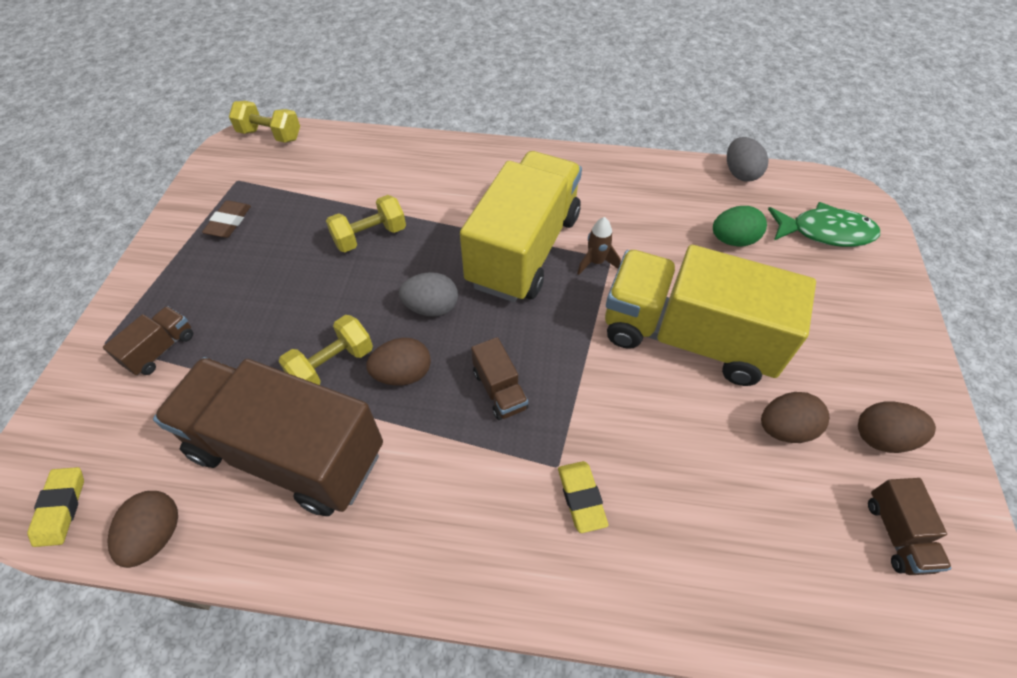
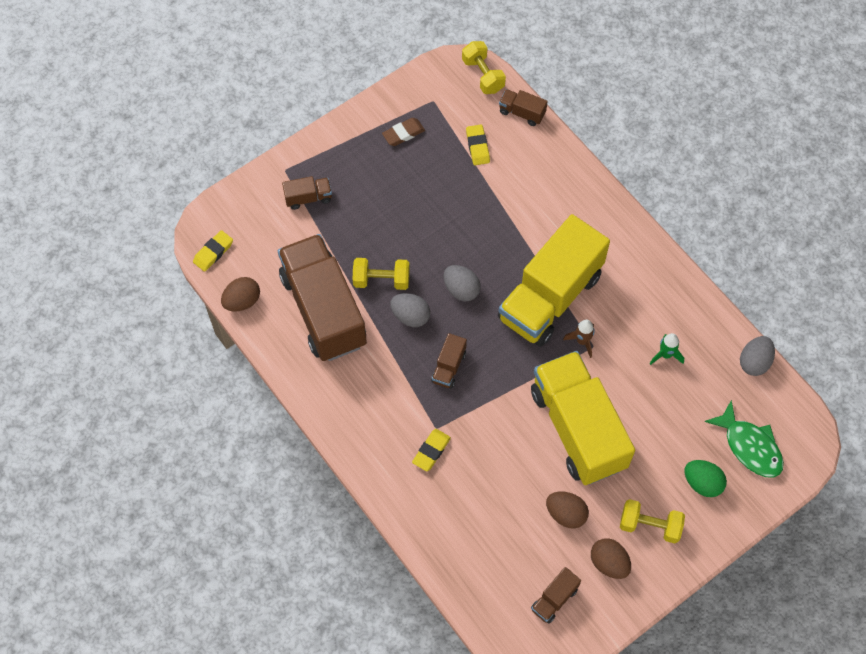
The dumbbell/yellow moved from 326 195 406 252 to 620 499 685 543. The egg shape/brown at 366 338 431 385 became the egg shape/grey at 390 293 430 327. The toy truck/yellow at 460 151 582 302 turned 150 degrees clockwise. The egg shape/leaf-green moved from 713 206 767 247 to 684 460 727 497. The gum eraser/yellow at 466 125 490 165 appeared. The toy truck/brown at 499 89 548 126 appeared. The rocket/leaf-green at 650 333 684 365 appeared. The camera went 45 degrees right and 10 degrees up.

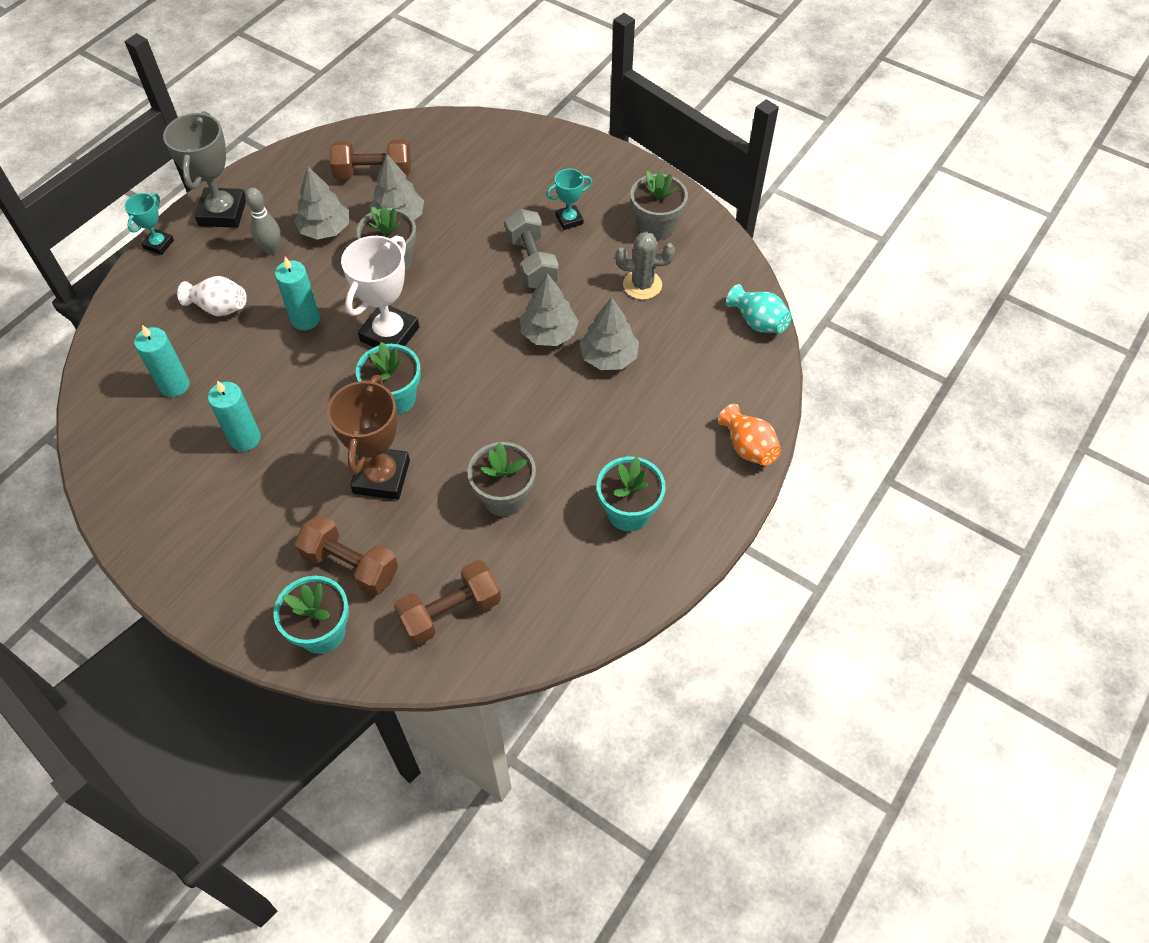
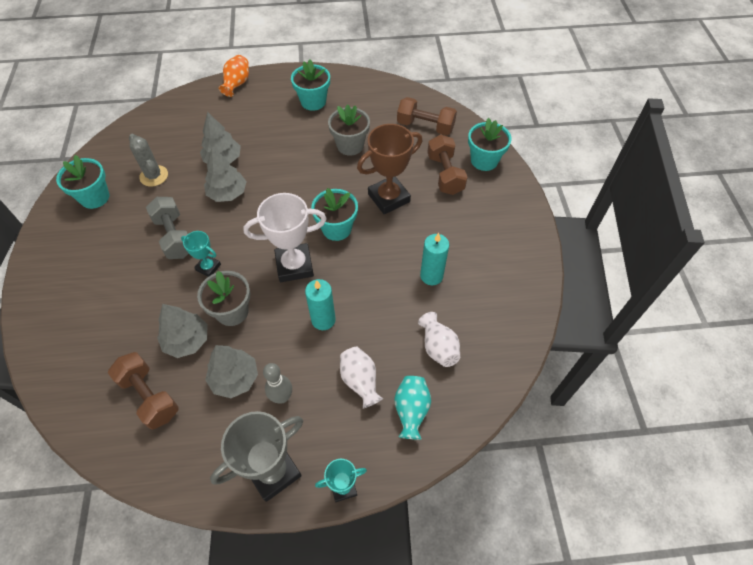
The candle/aqua at 134 325 190 397 was replaced by the flower vase/pure white at 418 312 460 367. The dumbbell/grey at 505 208 559 289 turned 60 degrees counterclockwise. The award cup/aqua moved from 546 169 592 230 to 181 231 221 277. The flower pot/grey at 630 171 688 240 became the flower pot/aqua at 56 155 110 209. The flower vase/aqua moved from 726 284 792 333 to 394 376 431 440. The camera went 130 degrees left and 0 degrees up.

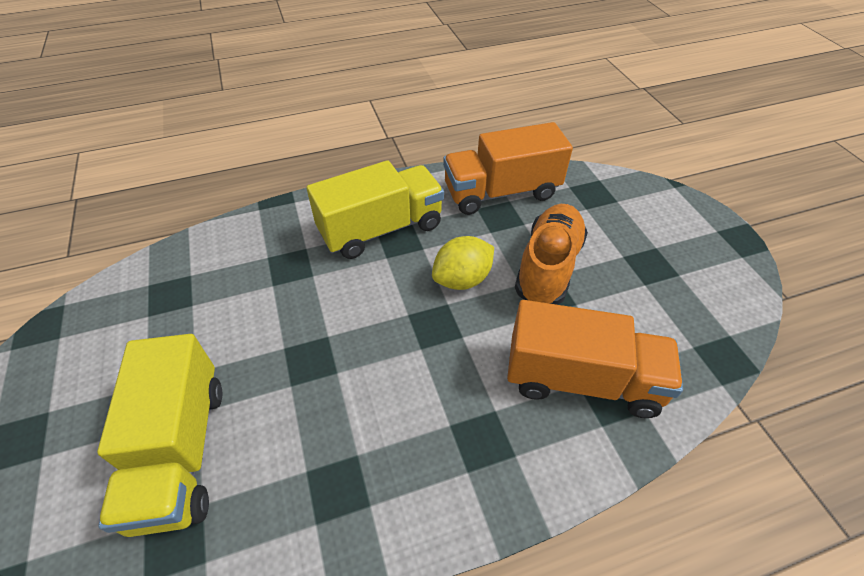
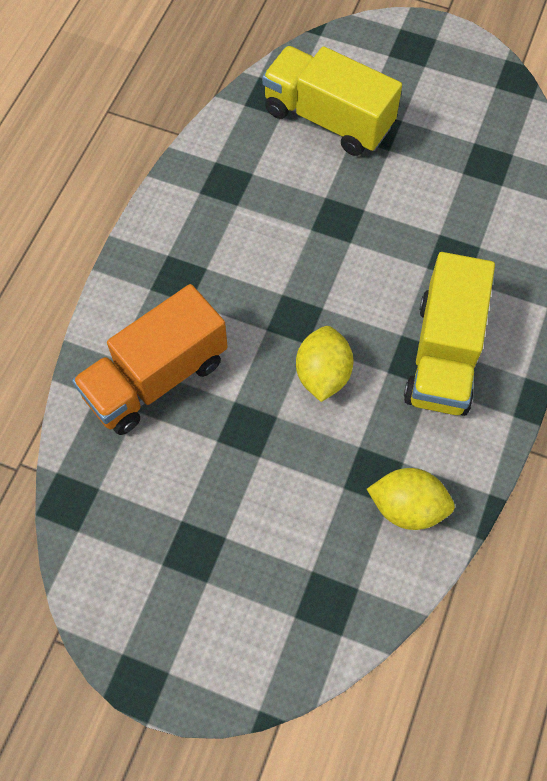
The toy truck/orange at 443 122 573 215 was replaced by the citrus fruit/yellow at 367 468 455 530. The lace-up shoe/orange at 515 204 588 305 disappeared. The camera went 130 degrees right and 15 degrees up.

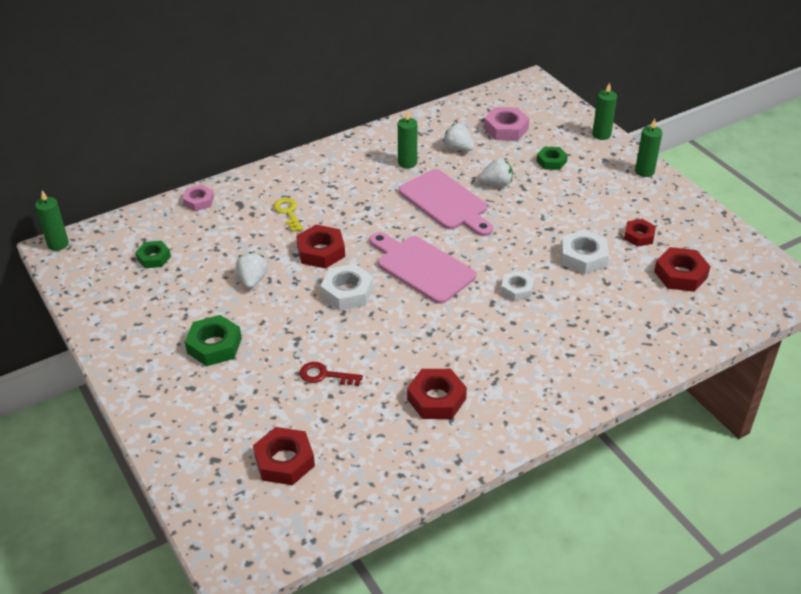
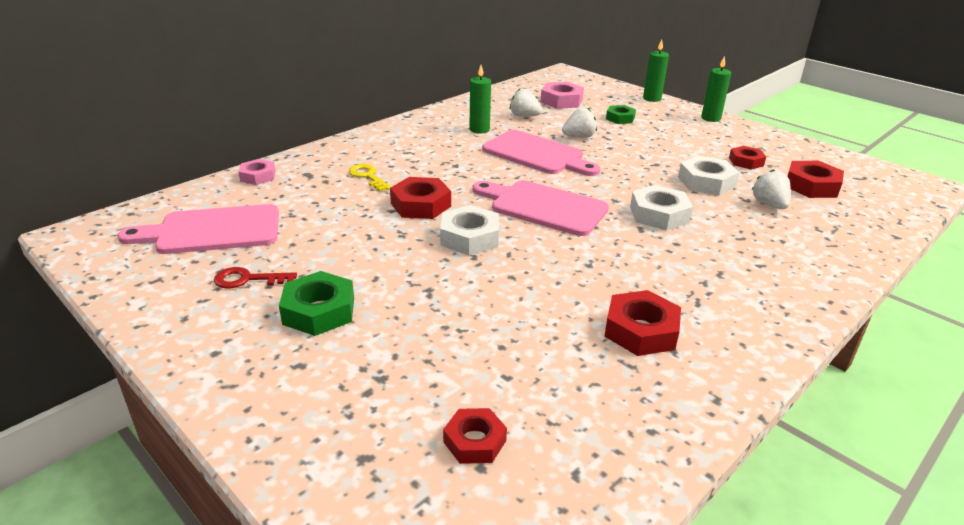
The candle/leaf-green at 35 190 69 251 disappeared. The nut/leaf-green at 135 241 171 268 was replaced by the cutting board/pink at 118 204 279 254. The toy strawberry/pure white moved from 236 252 268 289 to 752 170 791 209. The nut/scarlet at 253 427 315 485 changed to 0.65 times the size. The key/scarlet moved from 300 362 363 386 to 214 267 297 289. The nut/pure white at 501 271 534 301 changed to 1.53 times the size. The camera went 15 degrees left and 10 degrees down.

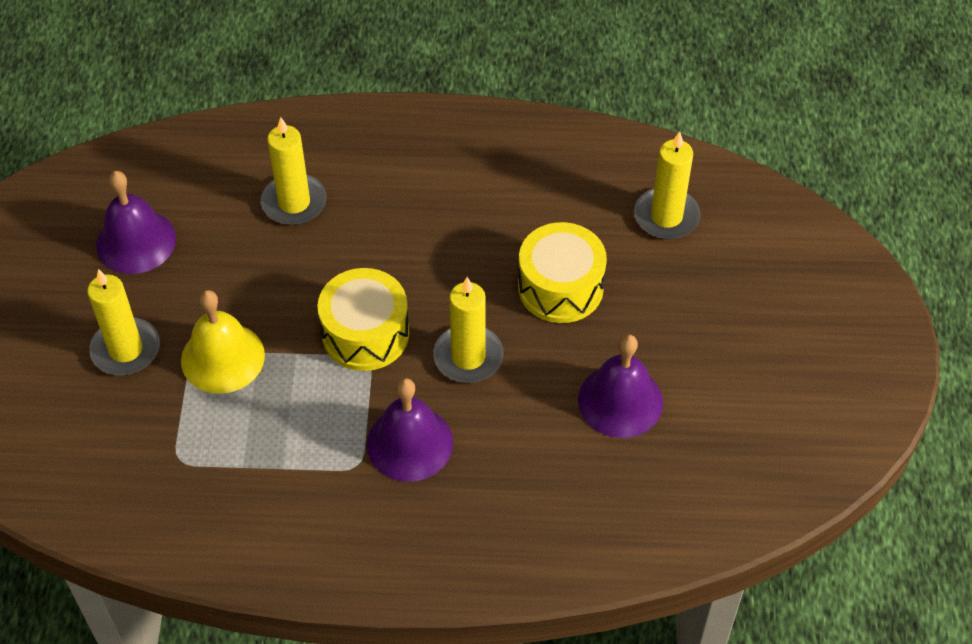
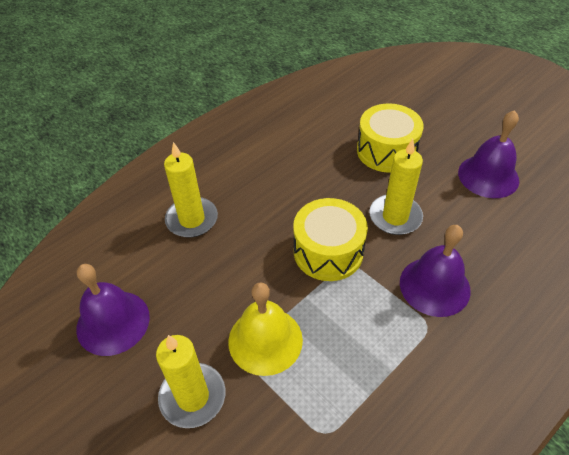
The candle/yellow at 634 131 701 239 disappeared. The camera went 45 degrees left and 5 degrees down.

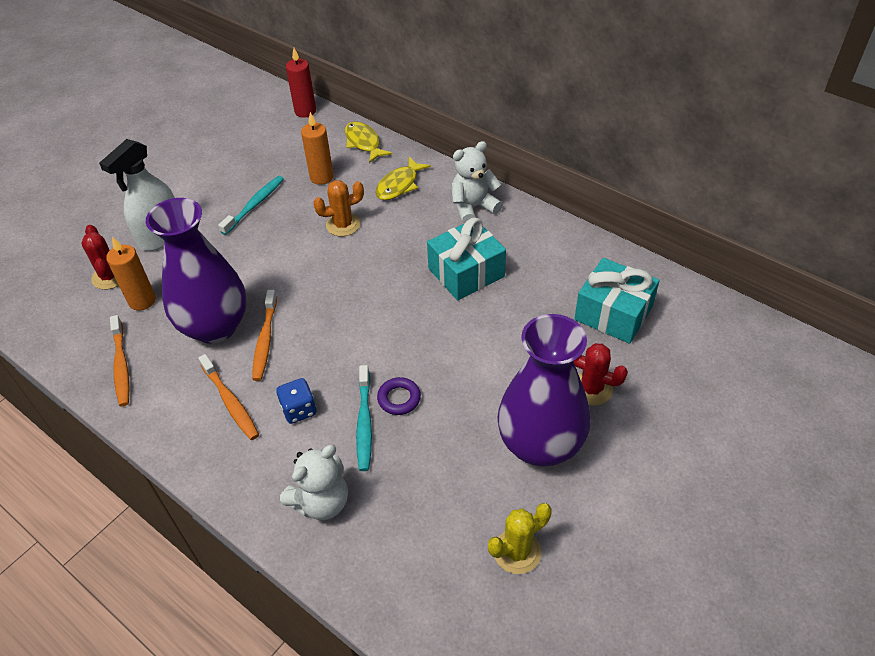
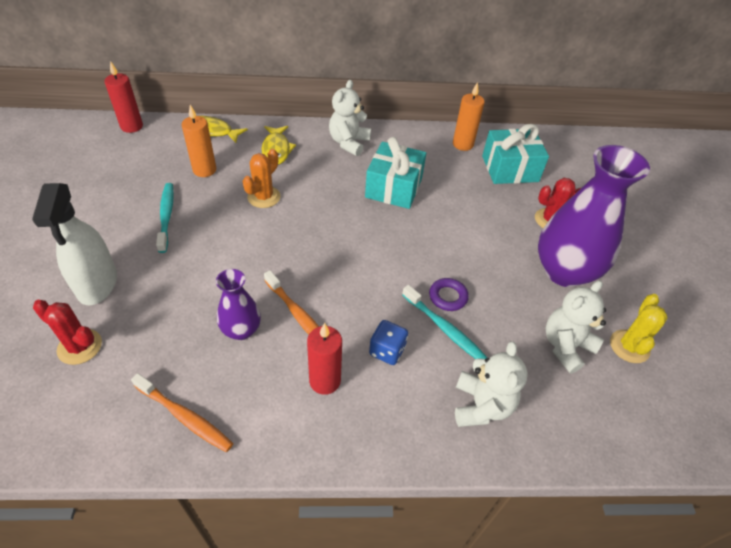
The candle/orange moved from 106 237 156 310 to 453 82 485 151. The flower vase/purple at 146 198 247 344 changed to 0.51 times the size. The toothbrush/orange at 198 354 259 440 was replaced by the candle/scarlet at 307 323 342 395. The teddy bear/pure white at 546 280 606 373 appeared. The camera went 45 degrees left and 0 degrees up.

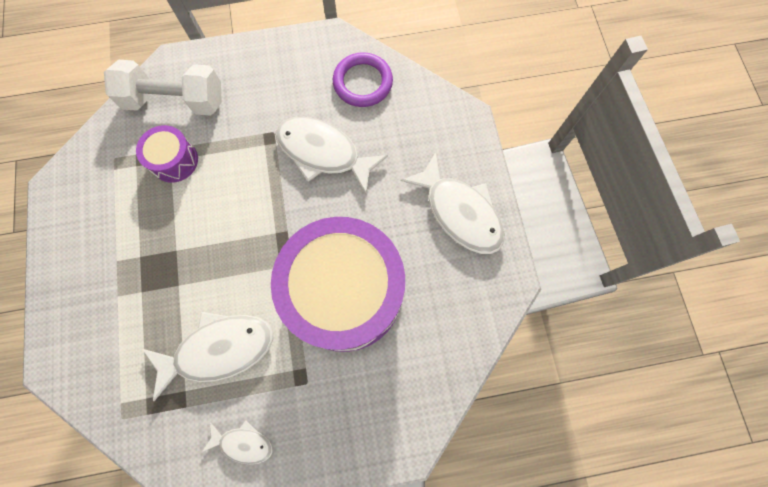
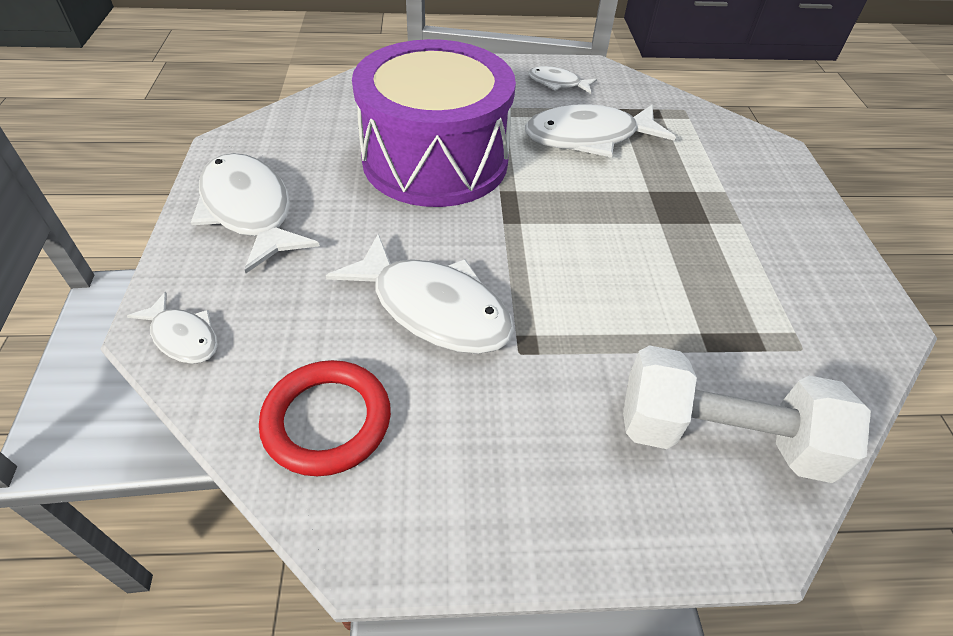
The drum/purple at 136 125 198 183 disappeared. The torus/purple at 333 52 393 107 became the torus/scarlet at 259 360 391 476. The fish/pure white at 127 292 218 364 appeared. The camera went 175 degrees left and 25 degrees down.

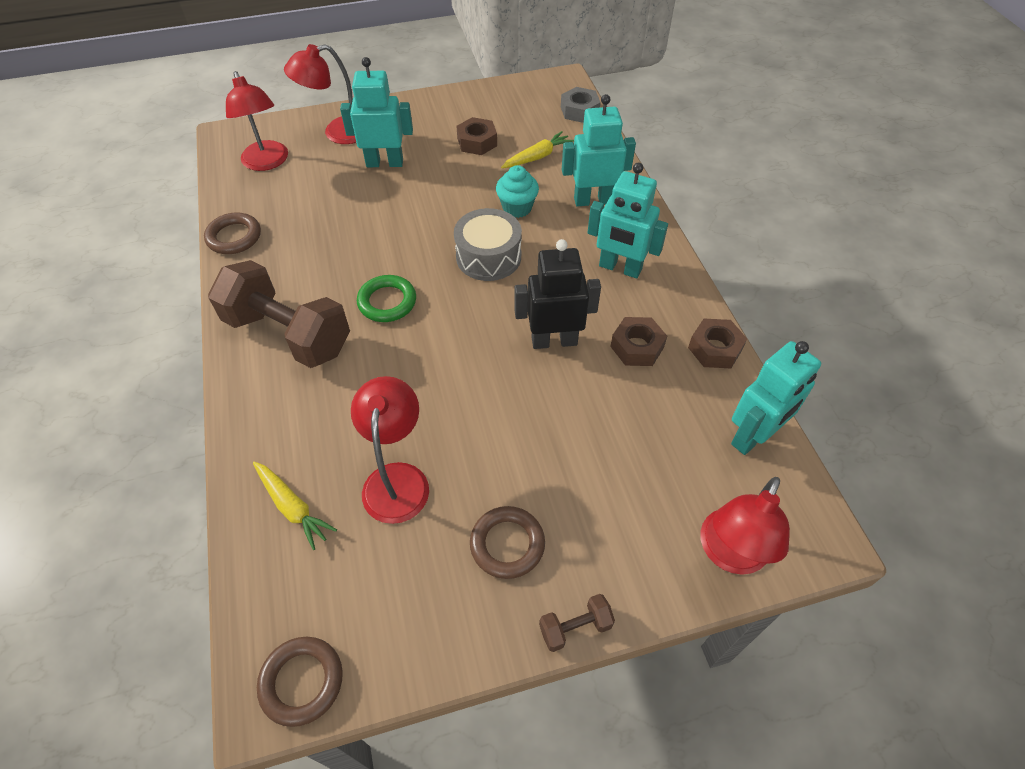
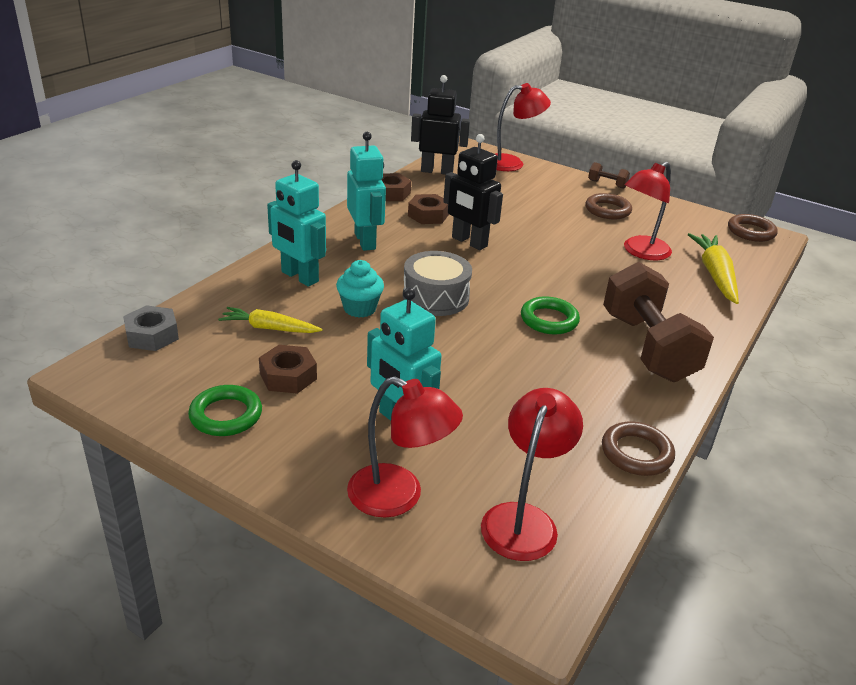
The toy carrot/yellow at 253 461 337 550 changed to 1.52 times the size. The robot/aqua at 731 341 821 455 became the robot/ebony at 411 75 470 175. The torus/leaf-green at 188 385 262 436 appeared. The camera went 135 degrees left and 20 degrees down.

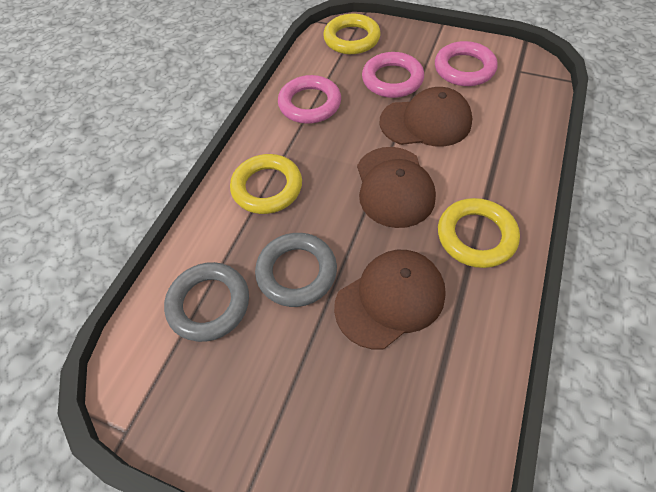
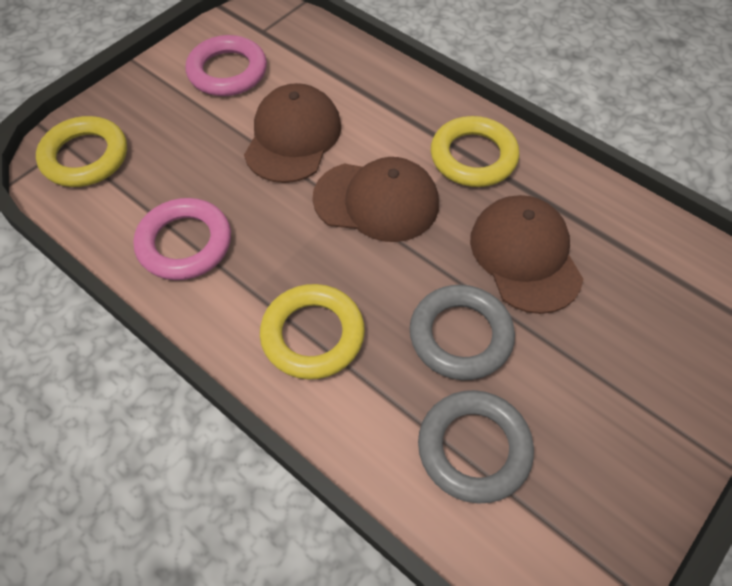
The torus/pink at 362 52 424 98 disappeared. The camera went 75 degrees left and 0 degrees up.

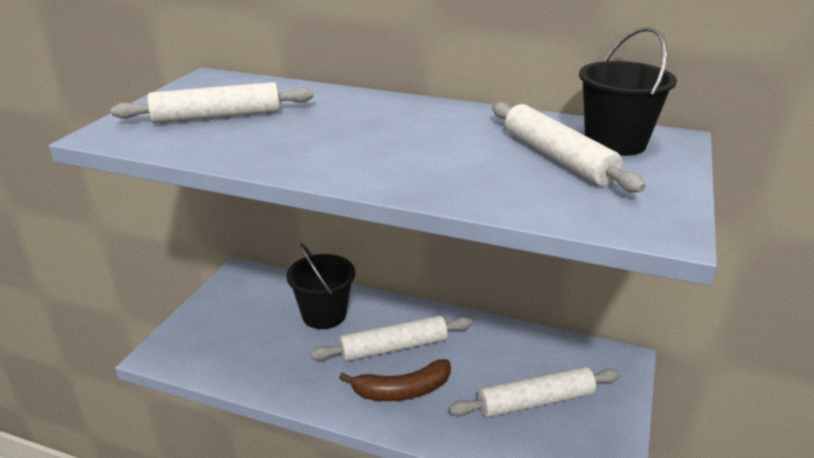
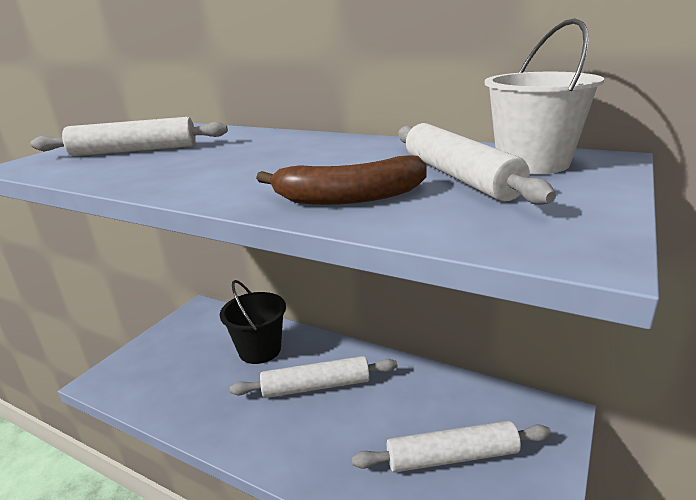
The banana/brown moved from 339 359 451 401 to 256 155 427 205. The pail/ebony at 579 27 677 156 became the pail/pure white at 485 18 604 174. The camera went 10 degrees right and 5 degrees down.

